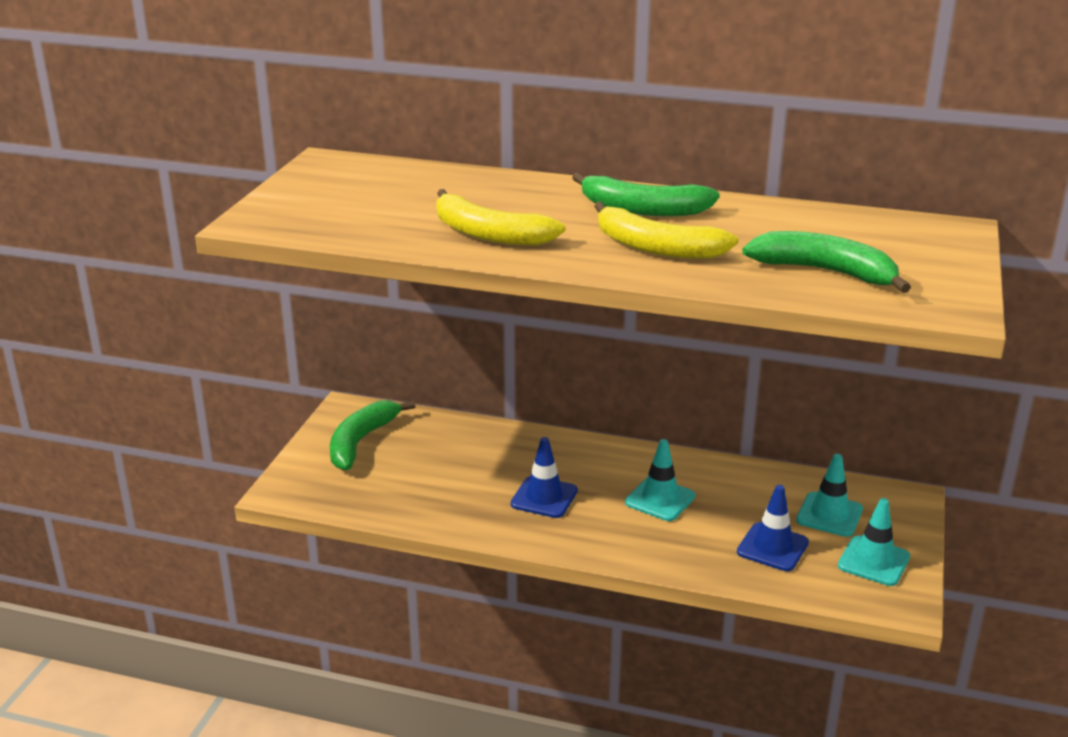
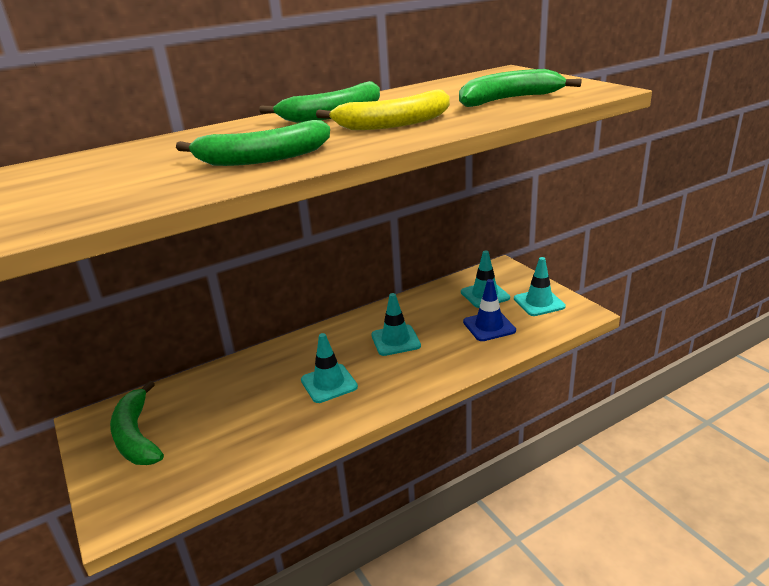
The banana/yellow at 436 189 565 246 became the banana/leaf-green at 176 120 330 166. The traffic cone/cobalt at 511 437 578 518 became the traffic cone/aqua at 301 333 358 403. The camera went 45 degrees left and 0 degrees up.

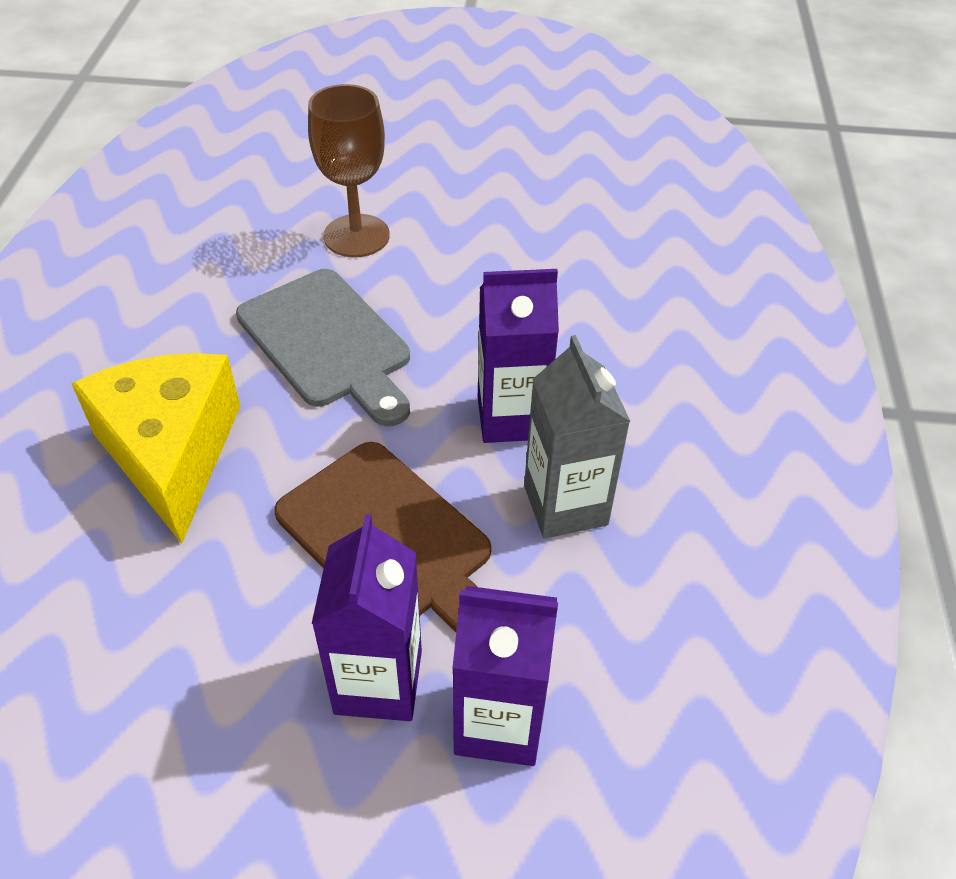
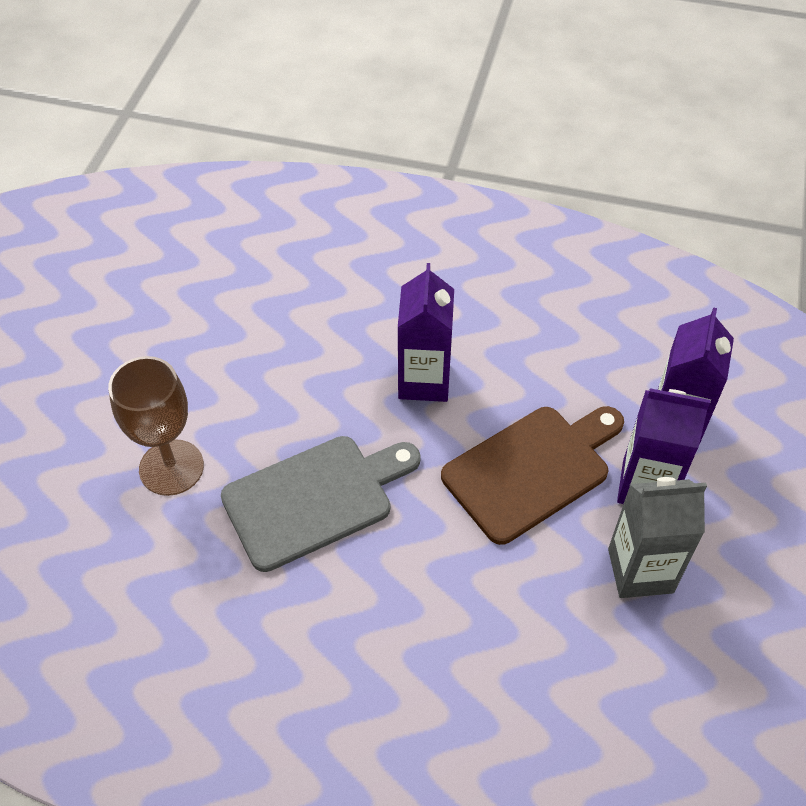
The piece of cheese/yellow at 72 353 240 544 disappeared. The milk carton/grey moved from 524 335 630 538 to 608 477 707 598. The camera went 80 degrees left and 5 degrees up.

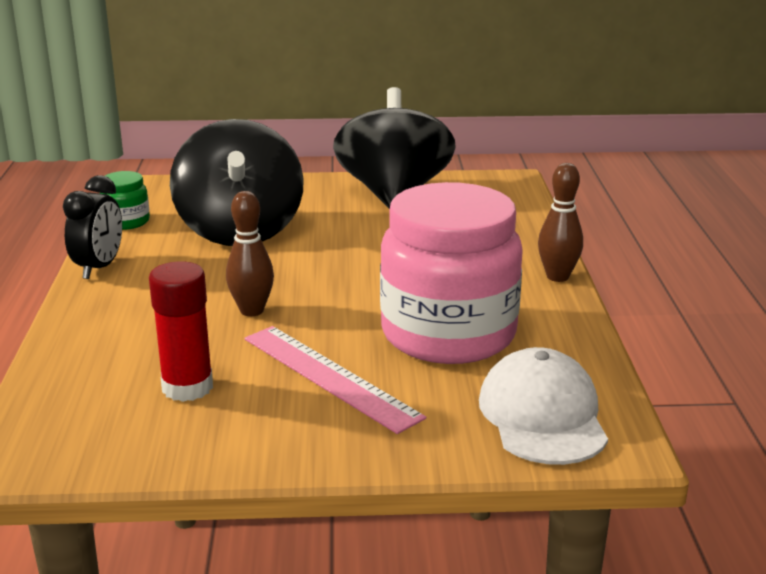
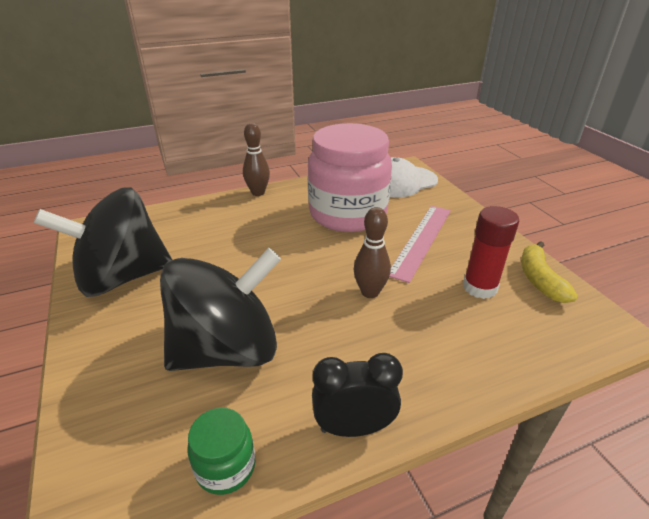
The banana/yellow at 521 241 578 303 appeared. The camera went 110 degrees left and 10 degrees up.

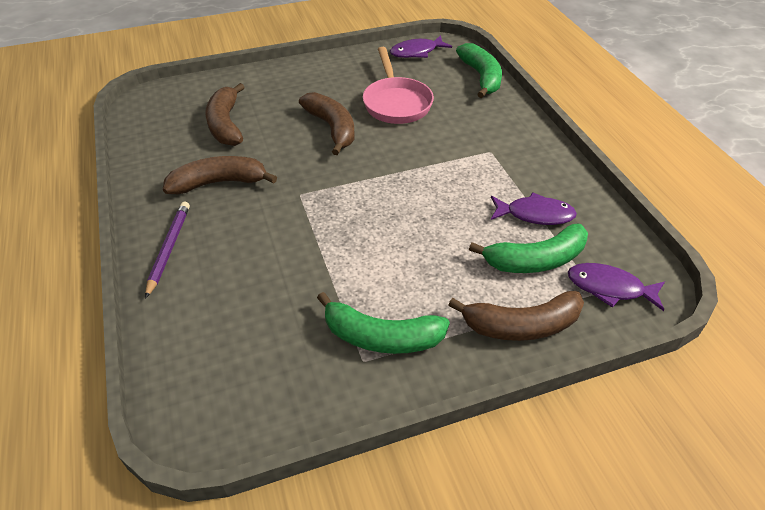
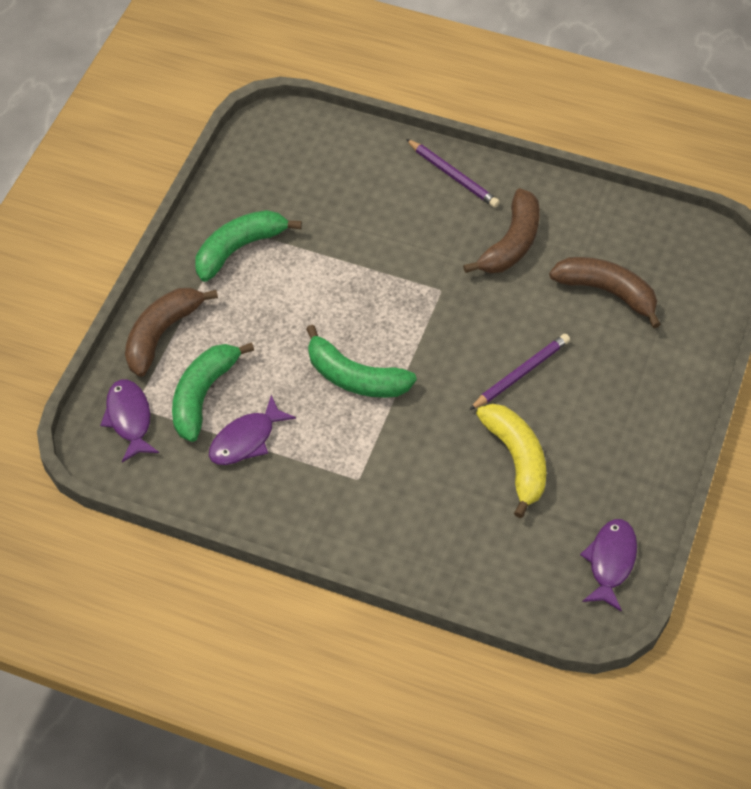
The banana/brown at 299 92 354 155 was replaced by the lead pencil/purple at 469 334 570 410. The frying pan/pink at 363 47 434 124 was replaced by the banana/yellow at 476 404 546 518. The banana/leaf-green moved from 456 43 502 98 to 306 325 417 398. The fish/purple at 568 263 665 311 turned 75 degrees counterclockwise. The camera went 130 degrees right and 10 degrees up.

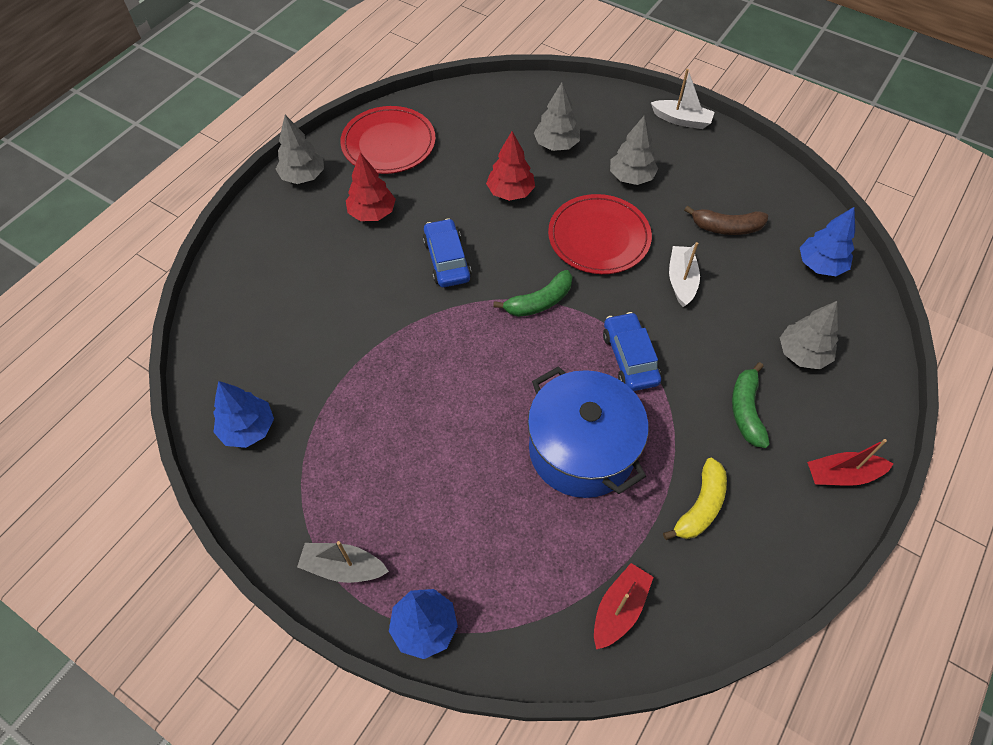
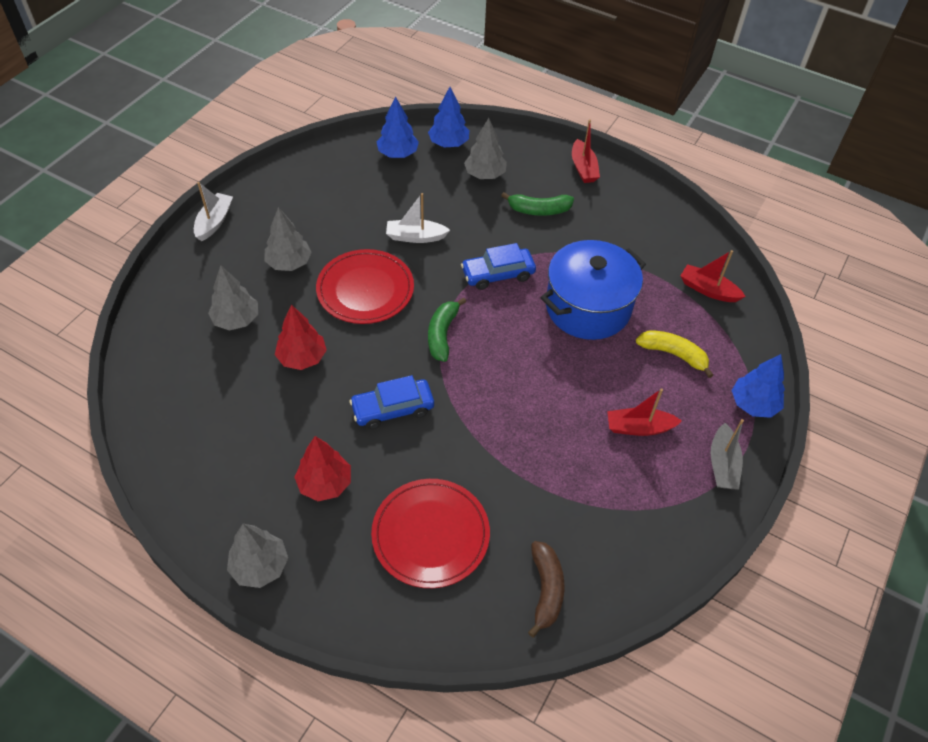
The toy tree/cobalt moved from 213 381 274 448 to 428 87 469 147. The plate/scarlet moved from 340 106 436 174 to 371 479 490 588. The banana/leaf-green at 493 270 572 317 turned 135 degrees counterclockwise. The banana/yellow moved from 663 458 727 540 to 636 330 713 378. The banana/brown moved from 684 206 768 235 to 528 541 564 637. The sailboat/scarlet at 607 388 682 436 appeared. The camera went 95 degrees left and 5 degrees down.

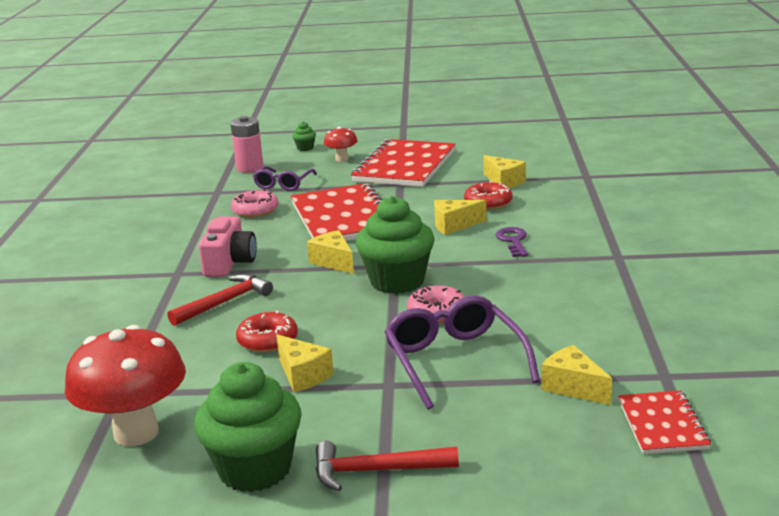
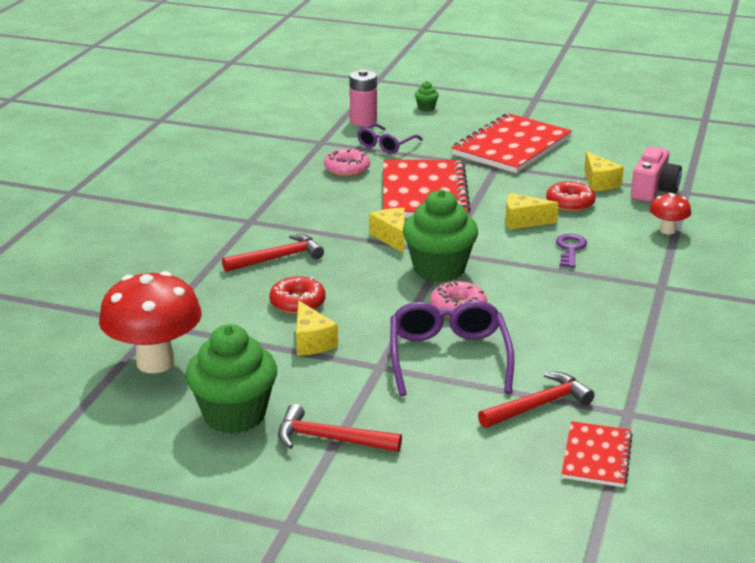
The photo camera/pink moved from 198 217 257 277 to 631 147 682 202. The mushroom/scarlet moved from 324 127 357 162 to 650 193 691 234. The piece of cheese/yellow at 542 345 612 405 was replaced by the claw hammer/scarlet at 478 372 595 428. The camera went 15 degrees right and 5 degrees up.

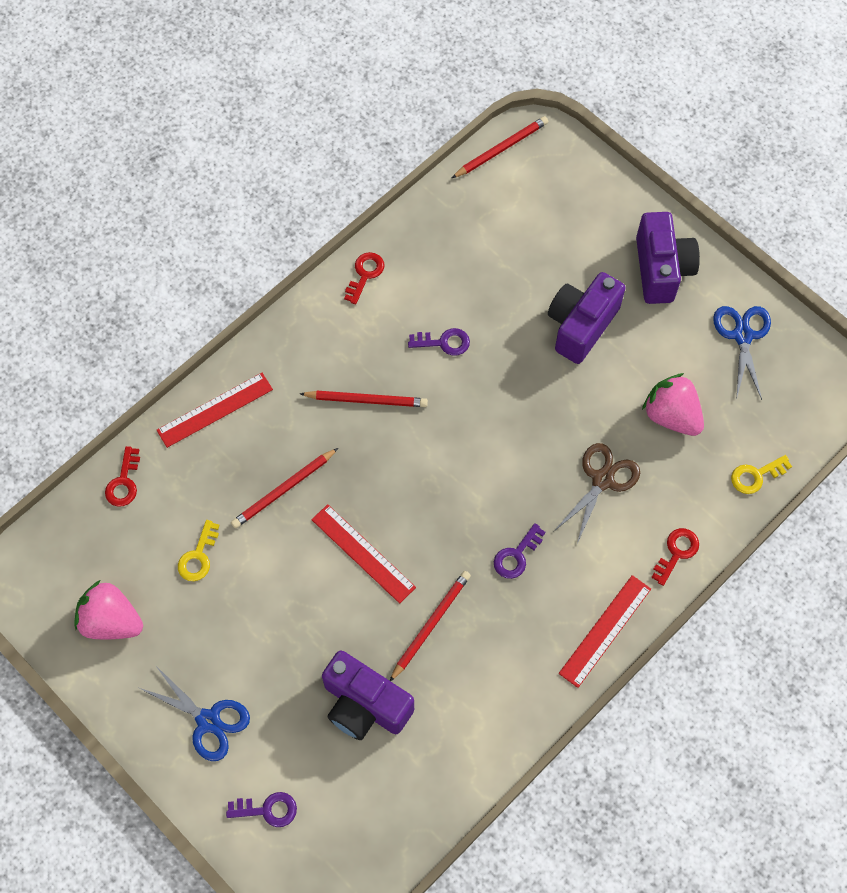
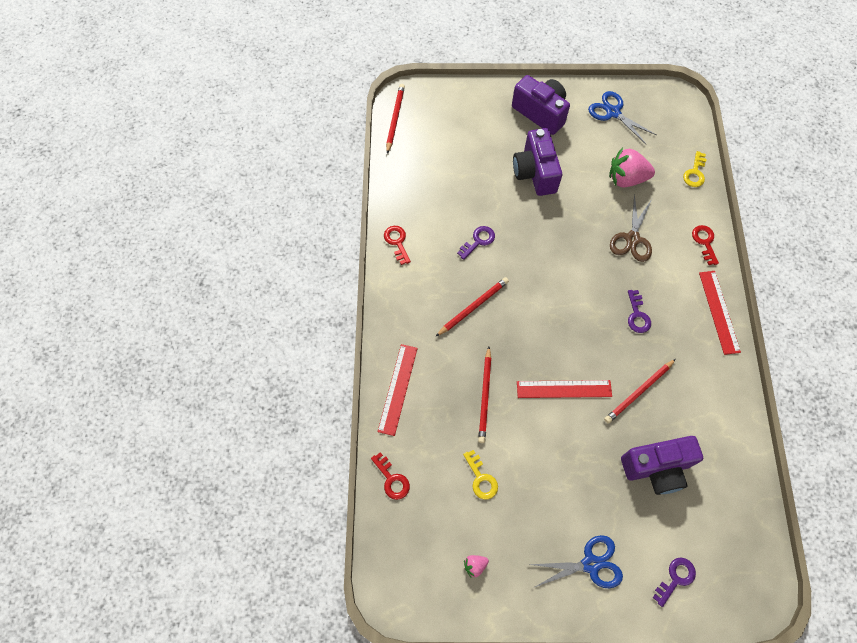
The toy strawberry/pink at 74 580 143 639 changed to 0.46 times the size. The lead pencil/scarlet at 390 571 471 681 turned 120 degrees counterclockwise. The pair of scissors/brown at 554 443 640 544 turned 150 degrees counterclockwise. The camera went 45 degrees left and 0 degrees up.

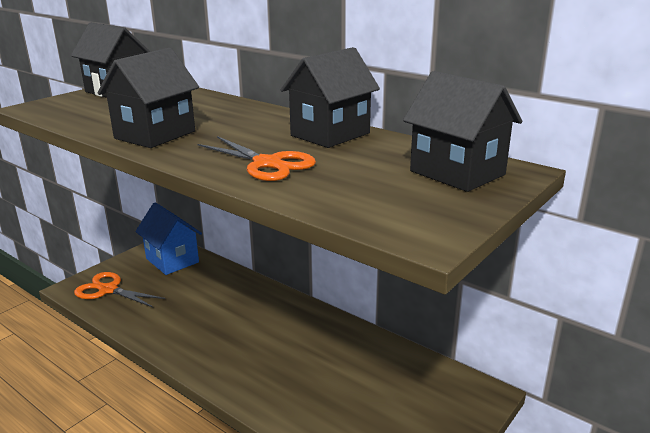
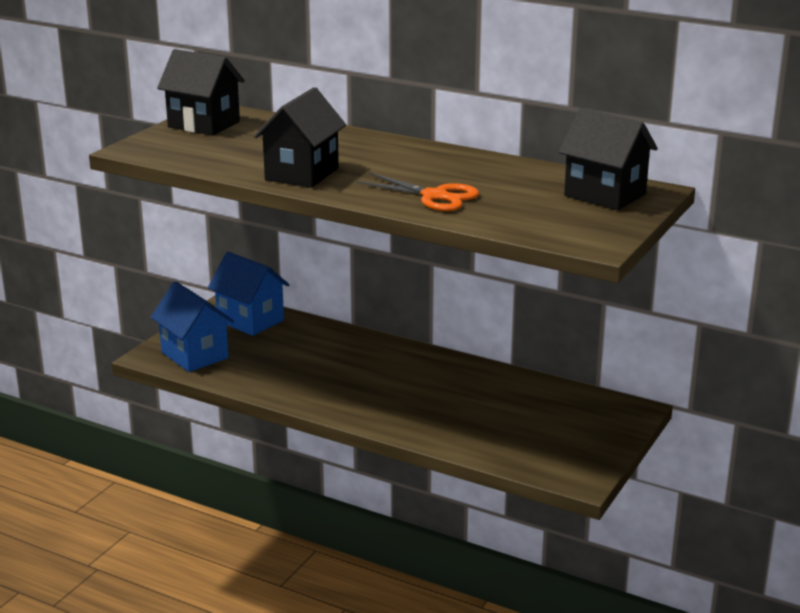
The pair of scissors/orange at 74 272 165 307 was replaced by the toy house/cobalt at 151 281 234 372. The toy house/ebony at 281 47 380 148 disappeared. The camera went 10 degrees left and 0 degrees up.

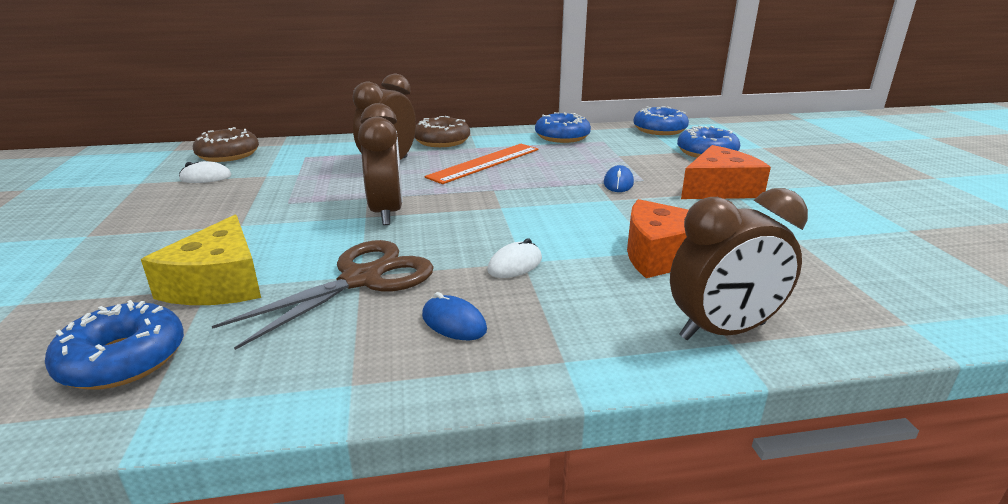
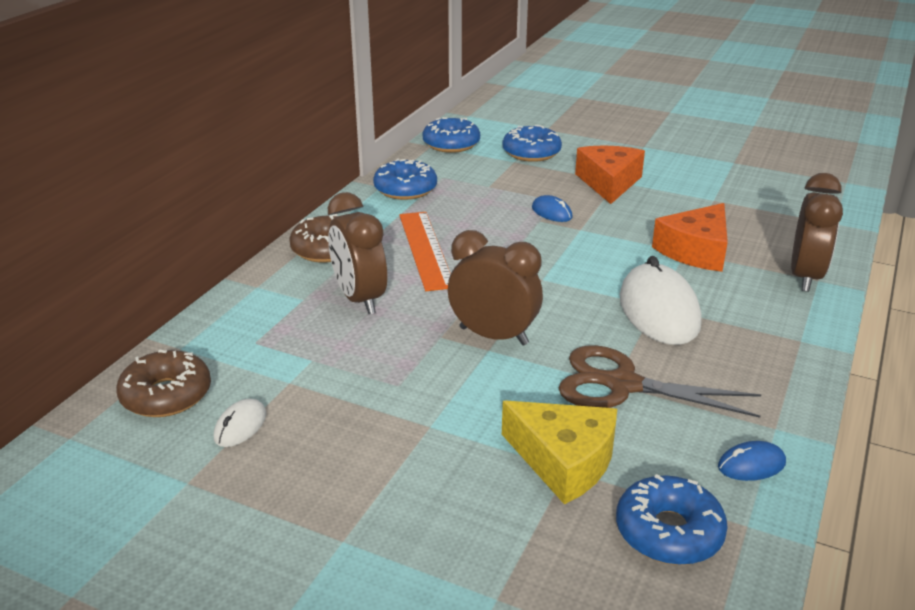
The pair of scissors/brown at 212 240 434 350 turned 60 degrees counterclockwise. The PC mouse/cobalt moved from 422 292 487 340 to 718 441 786 481. The PC mouse/pure white at 487 238 542 278 changed to 2.13 times the size. The camera went 55 degrees left and 5 degrees up.

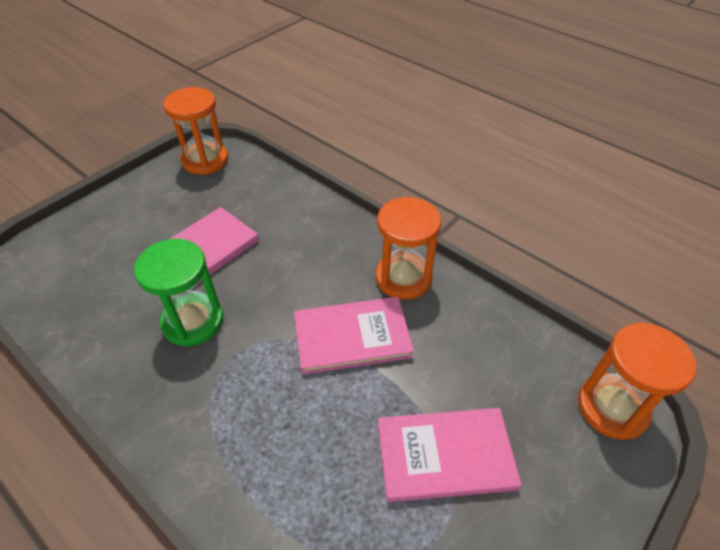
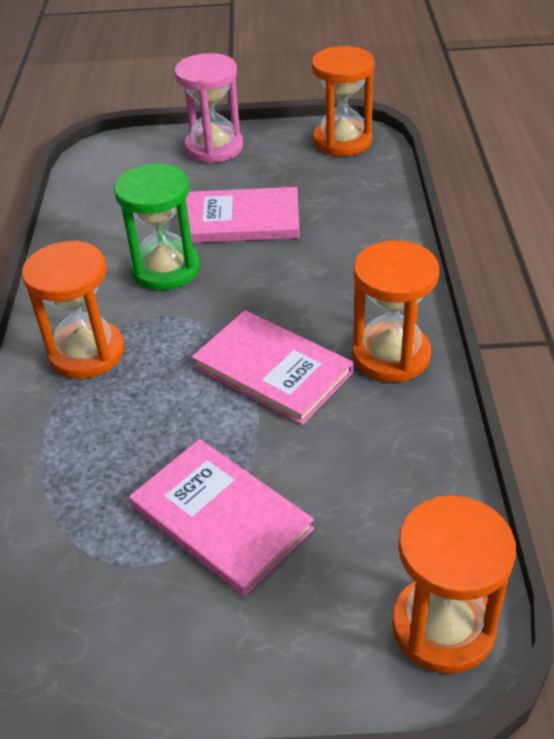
The sand timer/orange at 22 241 124 379 appeared. The sand timer/pink at 174 53 243 163 appeared. The camera went 50 degrees right and 5 degrees down.

